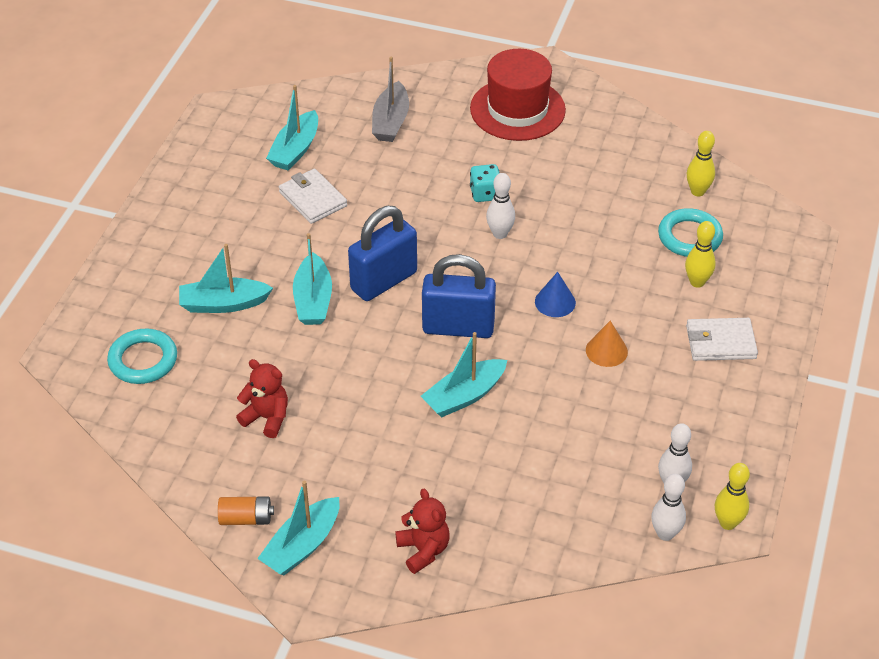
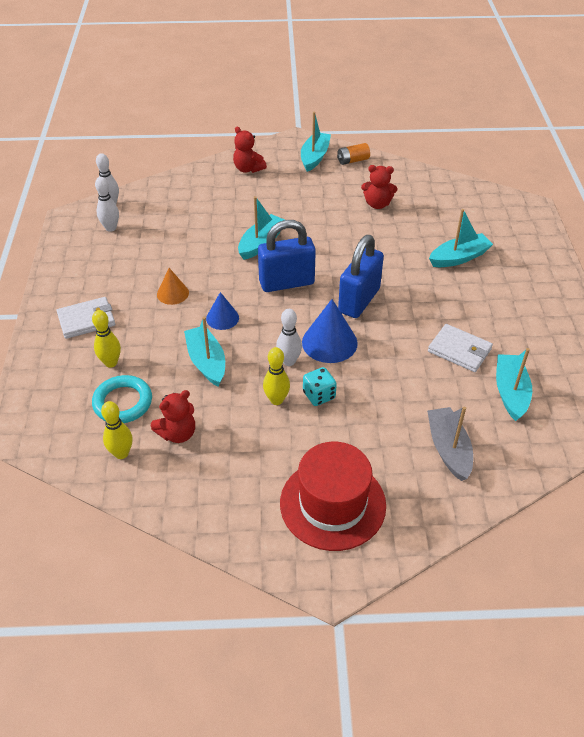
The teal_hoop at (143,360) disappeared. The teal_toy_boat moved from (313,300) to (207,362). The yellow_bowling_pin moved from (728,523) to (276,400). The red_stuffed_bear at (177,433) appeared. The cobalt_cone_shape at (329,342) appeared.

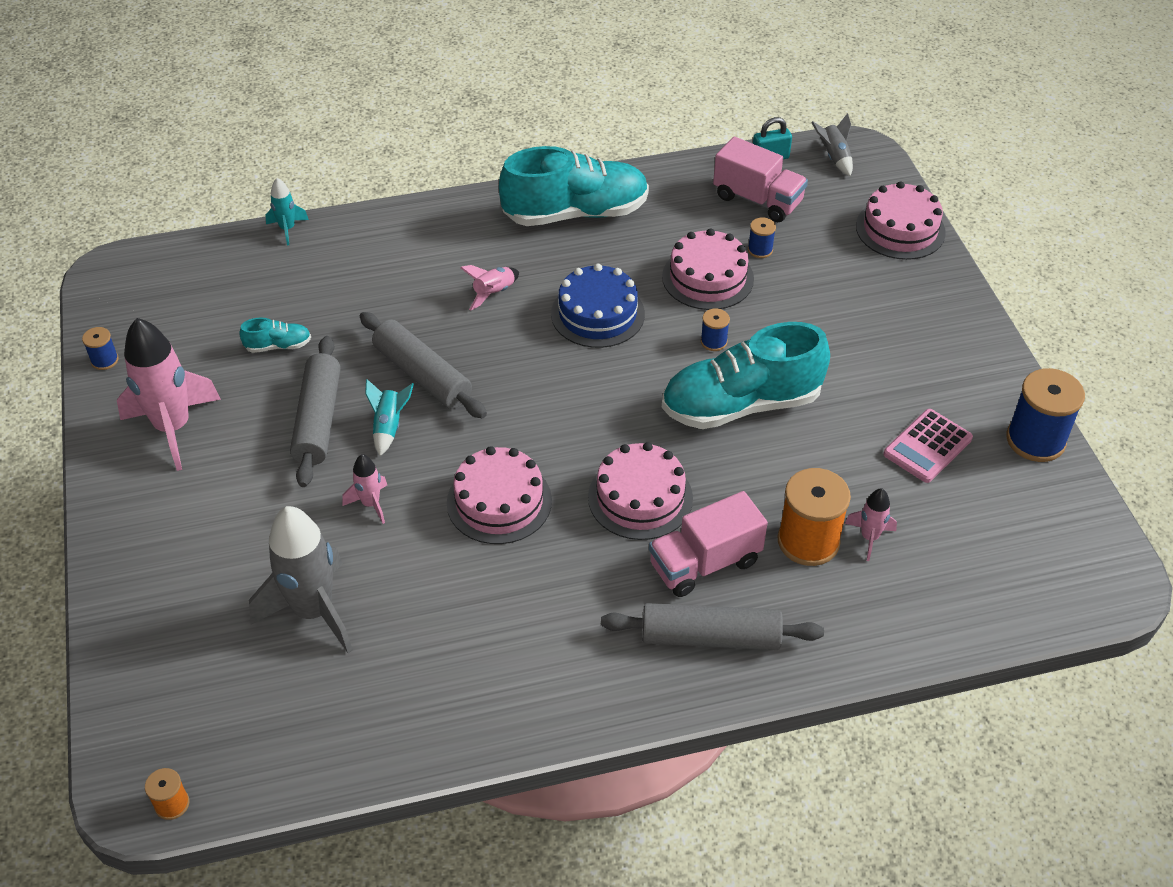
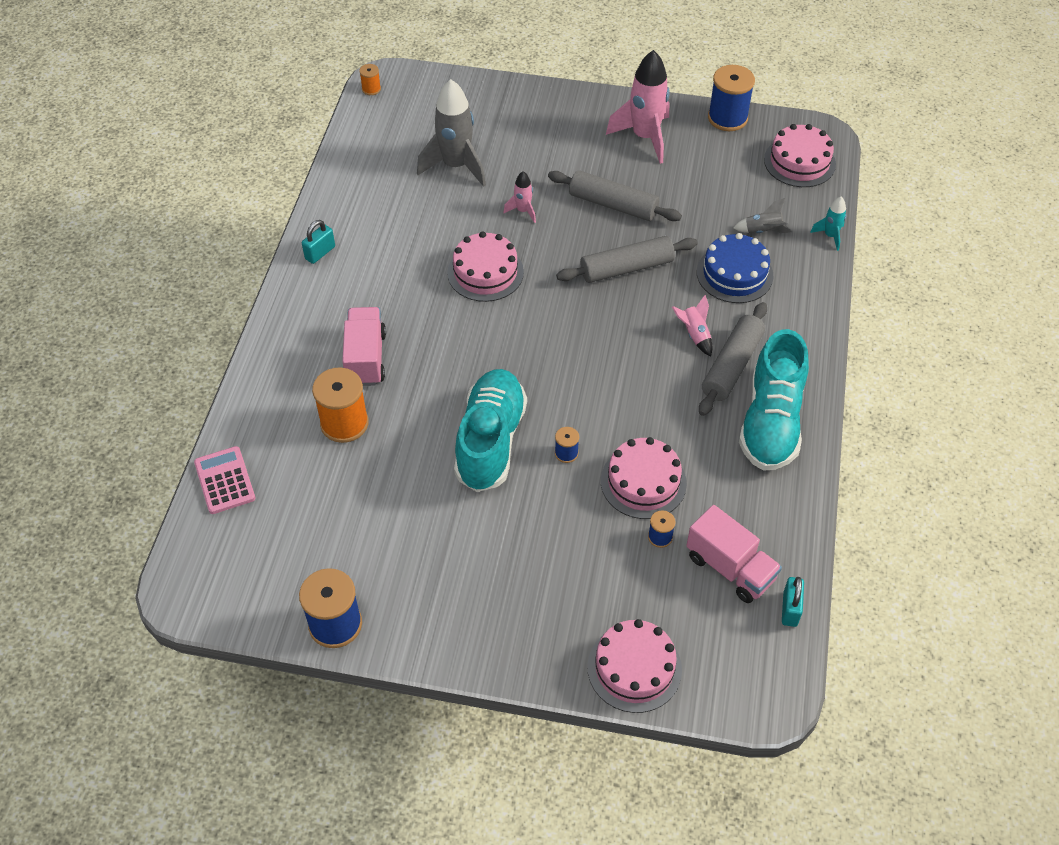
The cobalt_bobbin at (104,360) changed to 2.06 times the size. The teal_shoe at (278,346) disappeared. The teal_rocket at (389,427) disappeared. The cobalt_cake moved from (597,314) to (734,274). The rose-pink_cake moved from (640,497) to (799,162). The ash-grey_rolling_pin moved from (710,637) to (731,365). The rose-pink_truck at (757,200) turned 105 degrees counterclockwise. The ash-grey_rocket moved from (834,157) to (763,231). The rose-pink_rocket at (869,537) disappeared. The rose-pink_pocket_calculator moved from (927,446) to (224,480). The teal_lock at (320,253) appeared.

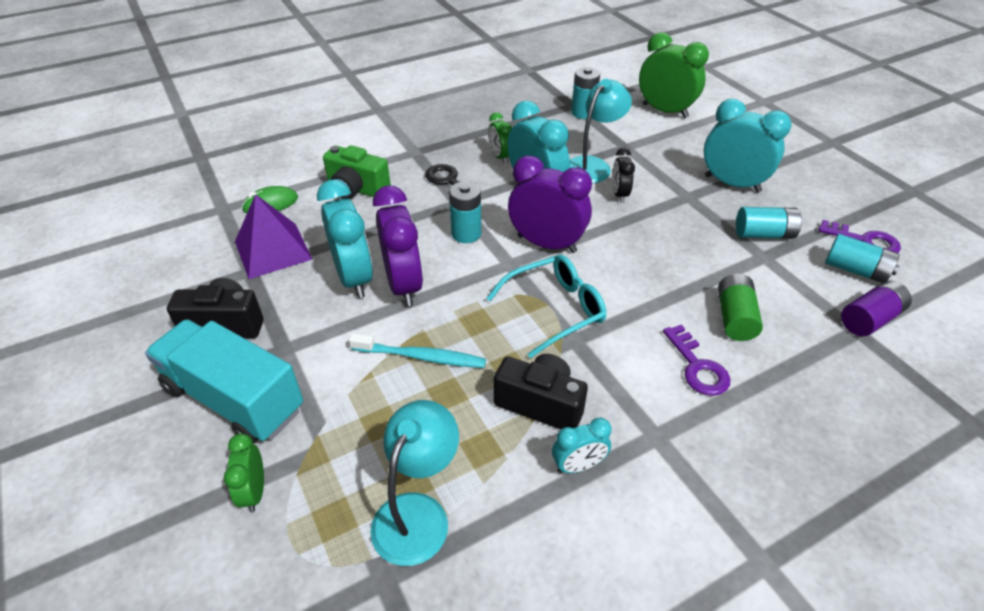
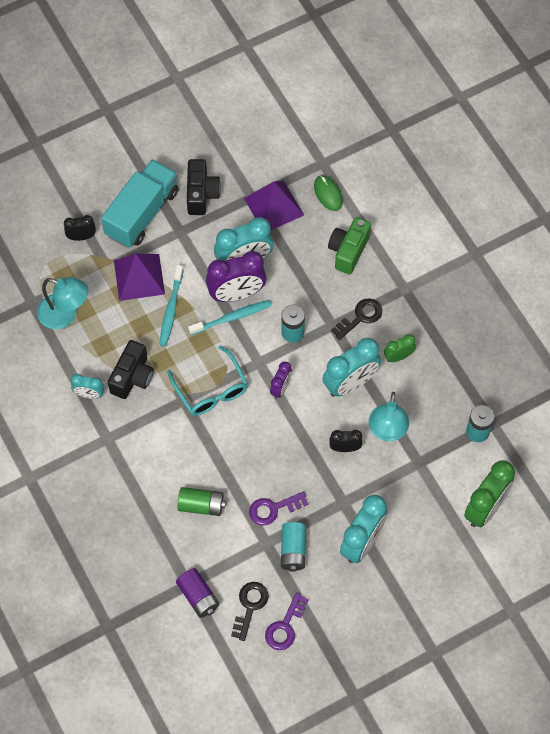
The emerald_alarm_clock at (254,491) became the black_alarm_clock at (81,237). The royal_purple_alarm_clock at (546,244) changed to 0.53 times the size. The teal_alarm_clock at (578,466) turned 60 degrees counterclockwise. The teal_lamp at (593,165) turned 60 degrees clockwise. The royal_purple_door_key moved from (697,367) to (273,509). The teal_battery at (855,270) was replaced by the black_door_key at (250,606). The royal_purple_pyramid at (139,277) appeared. The teal_tooth_brush at (231,318) appeared.

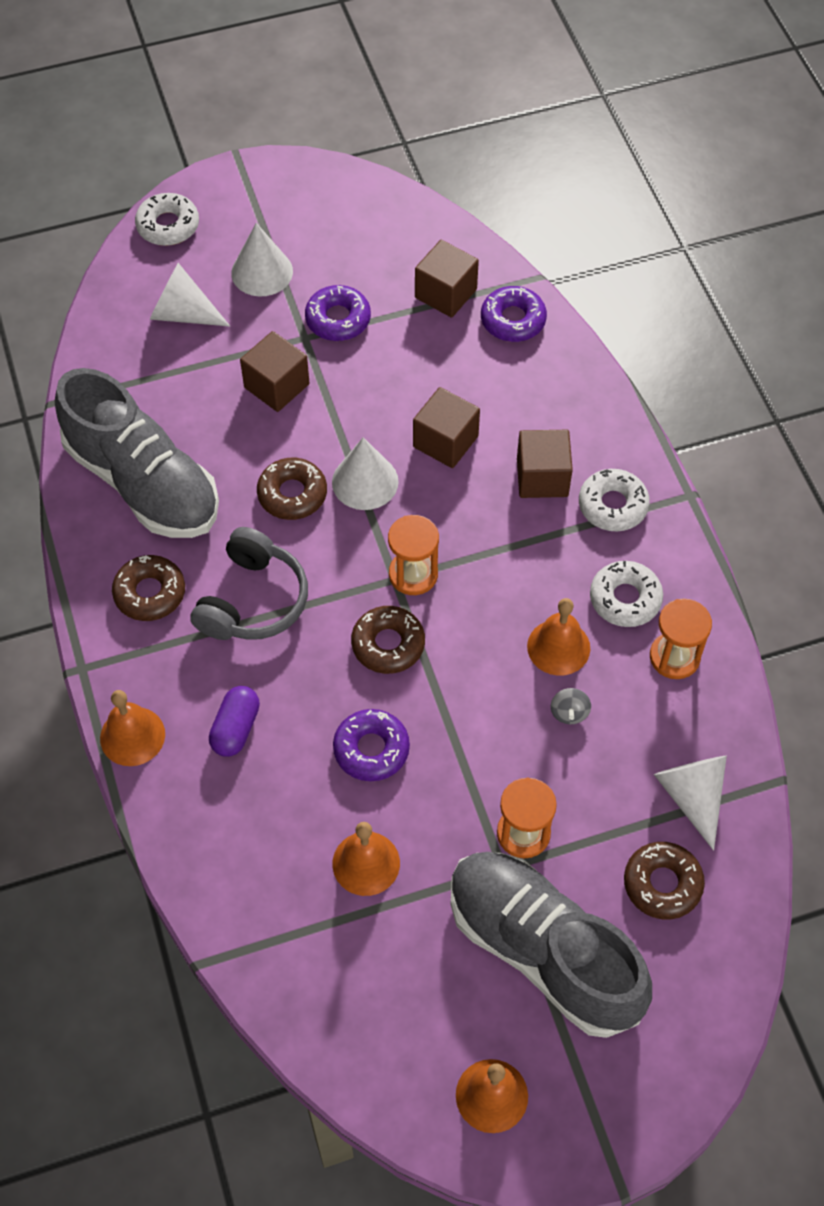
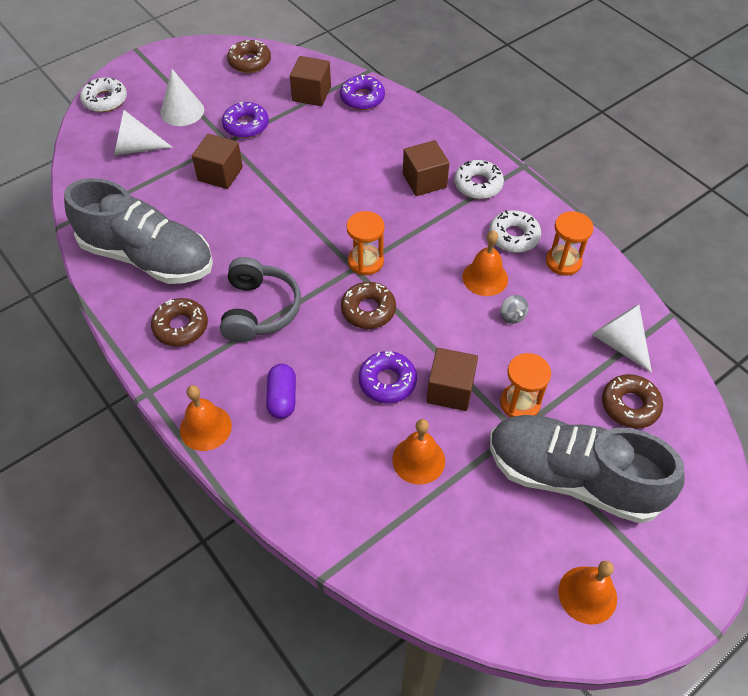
The brown_glazed_donut moved from (292,494) to (249,62). The white_cone_shape at (365,481) disappeared. The brown_cube moved from (445,441) to (450,390).

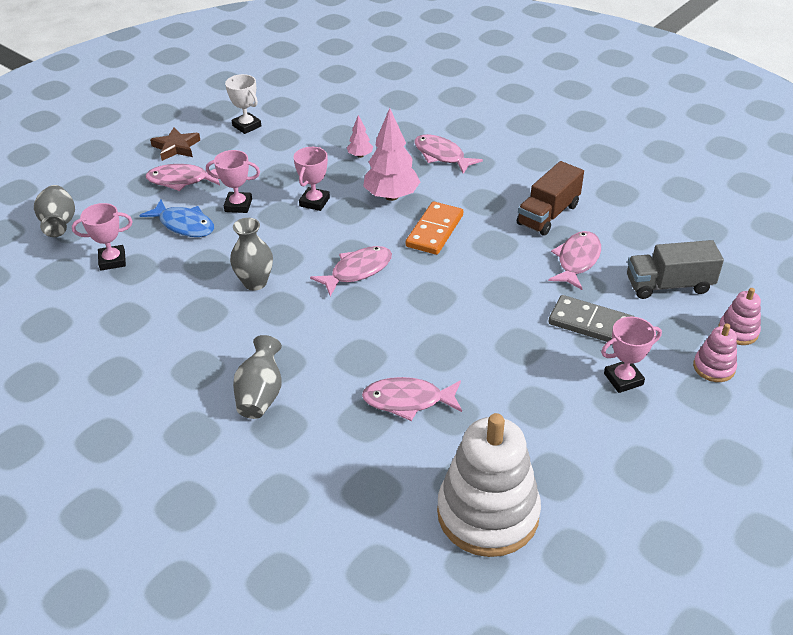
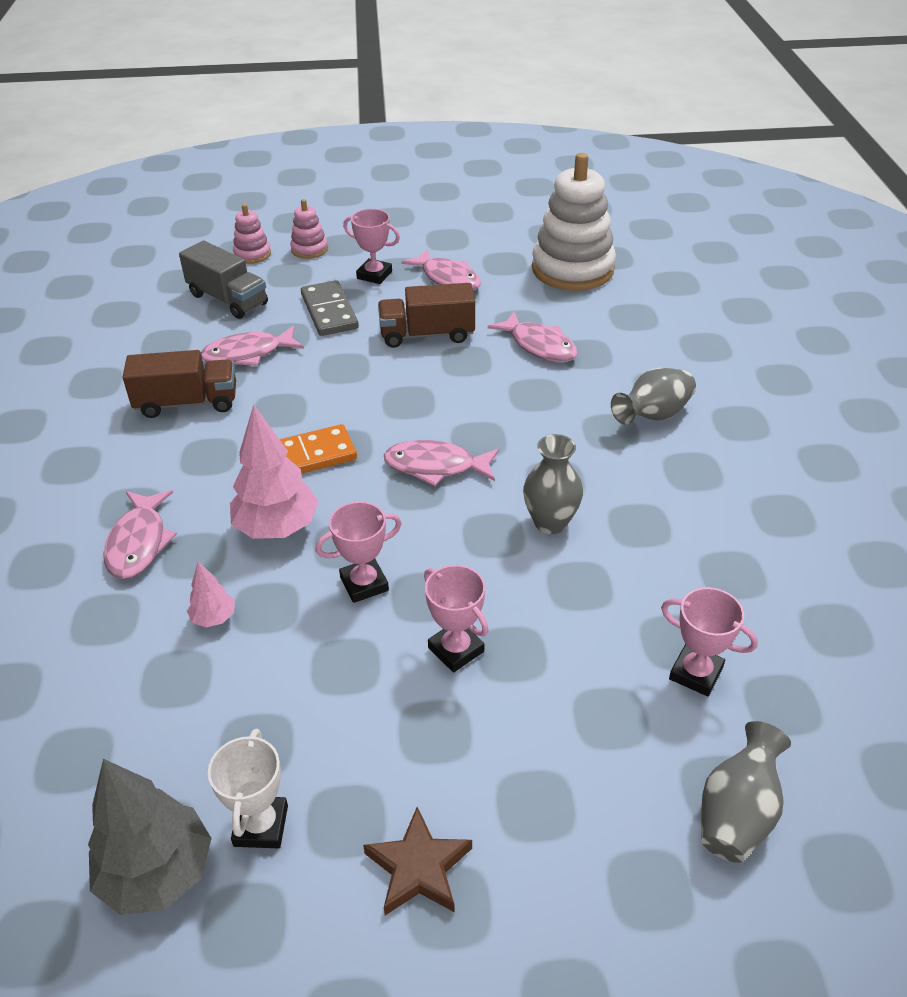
The cobalt_fish_figure at (184,225) disappeared. The rose-pink_fish_figure moved from (181,180) to (448,278). The ash-grey_fir_tree at (157,873) appeared. The brown_truck at (427,335) appeared.

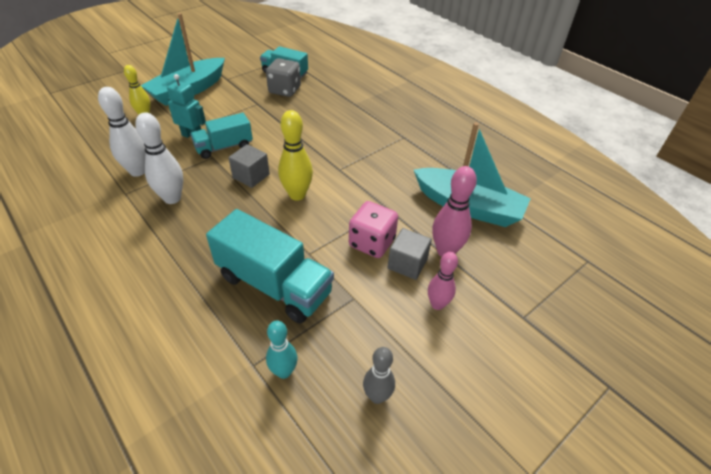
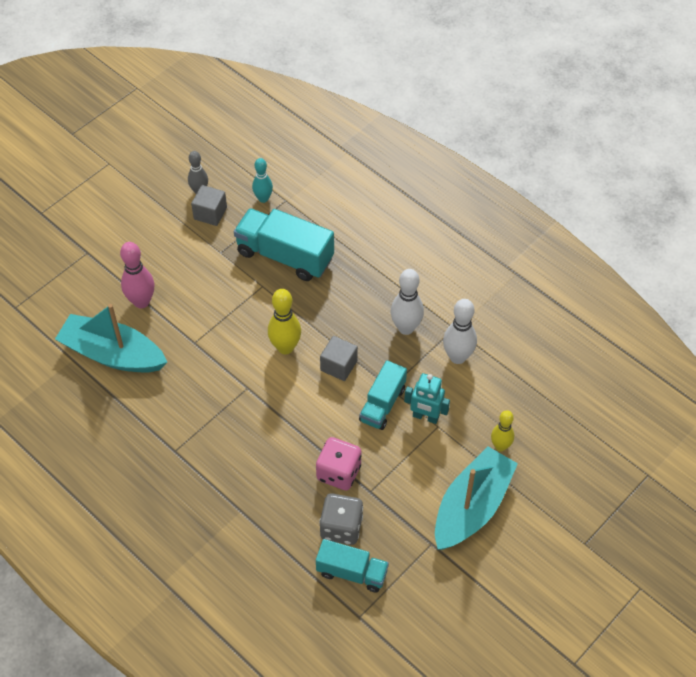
The teal_truck at (224,147) turned 150 degrees clockwise. The rose-pink_game_die moved from (372,243) to (338,472). The ash-grey_cube moved from (407,264) to (210,213). The rose-pink_bowling_pin at (437,304) disappeared.

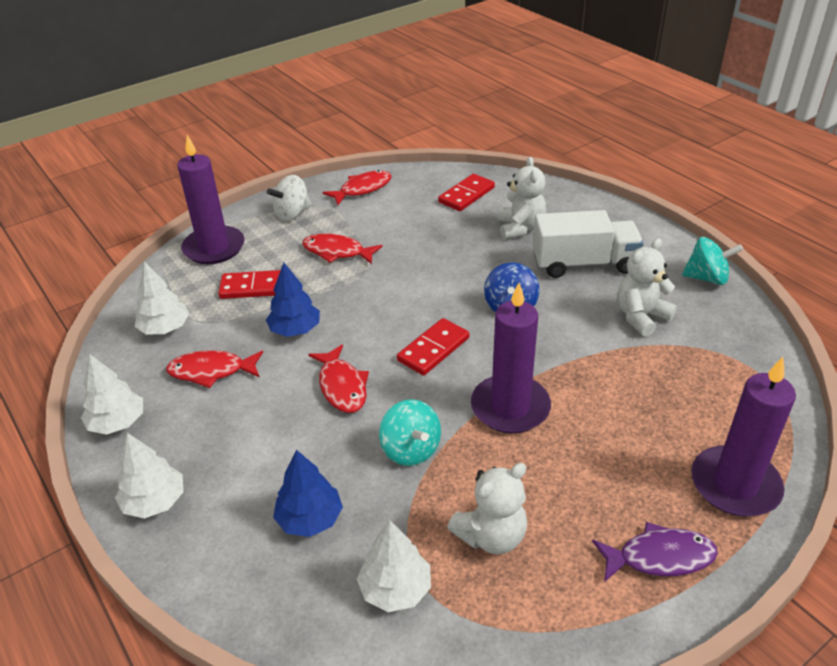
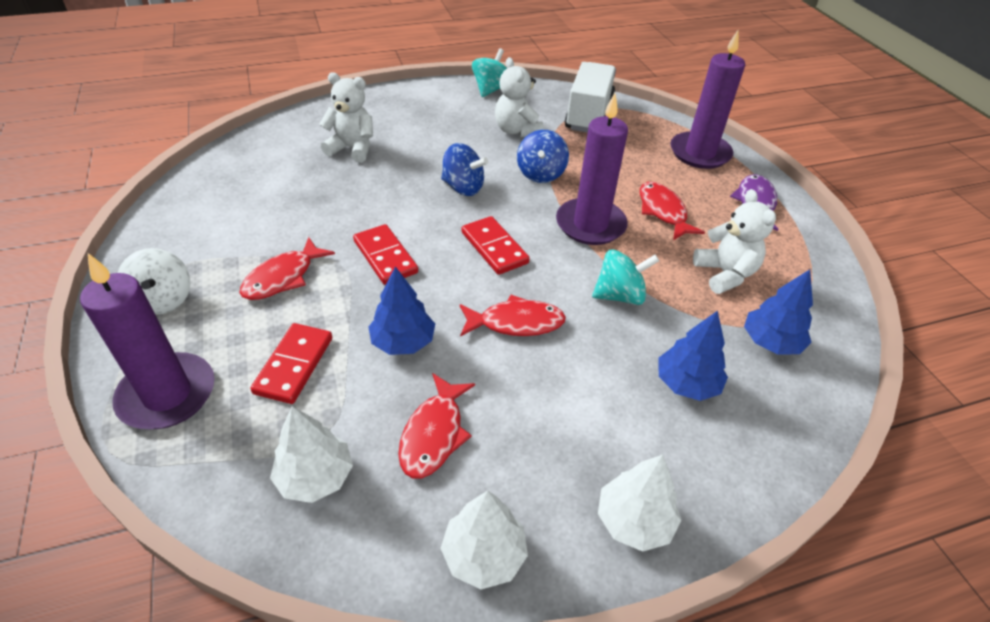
The red_fish_figure moved from (362,189) to (663,211). The white_fir_tree at (395,589) became the cobalt_fir_tree at (771,342). The red_domino_piece moved from (466,195) to (385,257). The white_truck moved from (583,264) to (589,115). The cobalt_toy_top at (541,174) appeared.

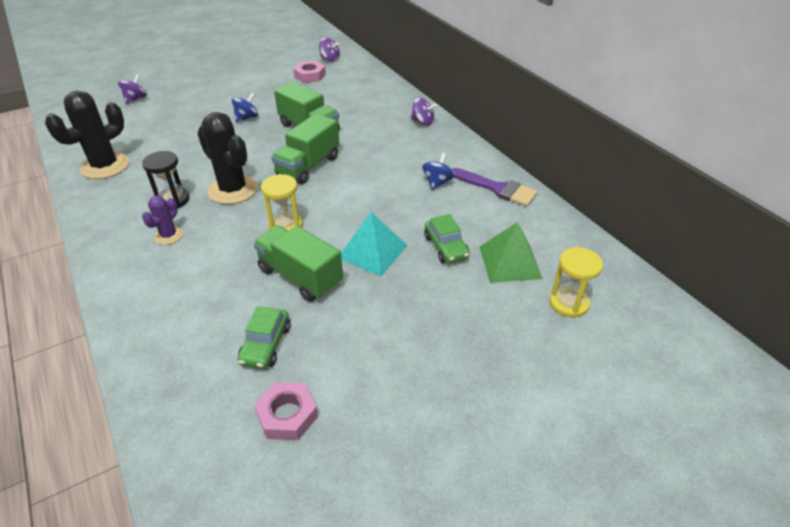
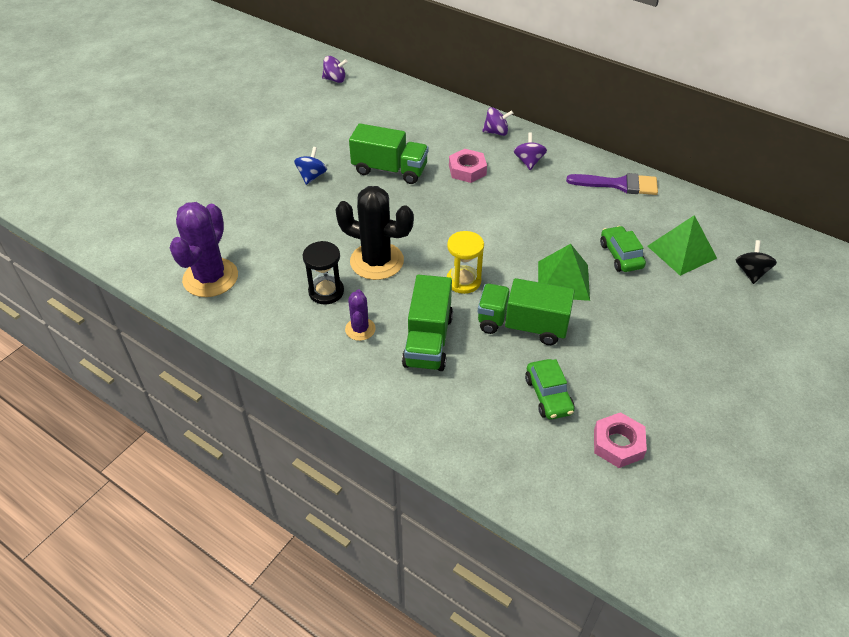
The black_prickly_plant at (105,166) became the royal_purple_prickly_plant at (210,278). The royal_purple_toy_top moved from (135,99) to (528,162). The emerald_truck moved from (308,166) to (428,340). The rose-pink_nut moved from (310,76) to (467,170). The teal_pyramid at (373,251) became the emerald_pyramid at (563,280). The cobalt_toy_top at (437,182) disappeared. The emerald_automobile at (446,247) turned 150 degrees counterclockwise. The yellow_sandglass at (568,303) was replaced by the black_toy_top at (751,272).

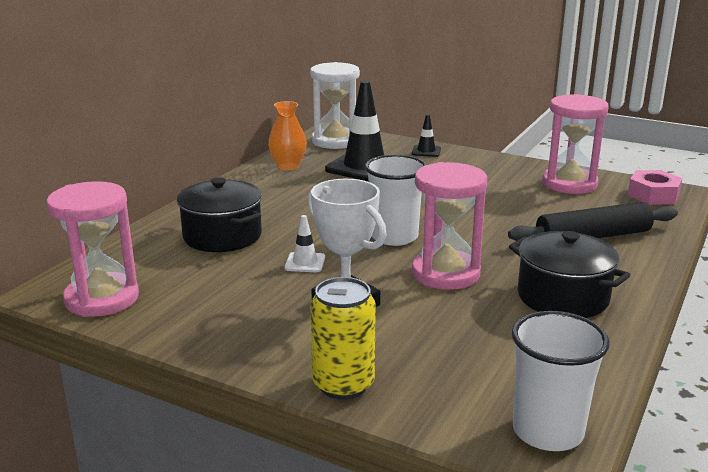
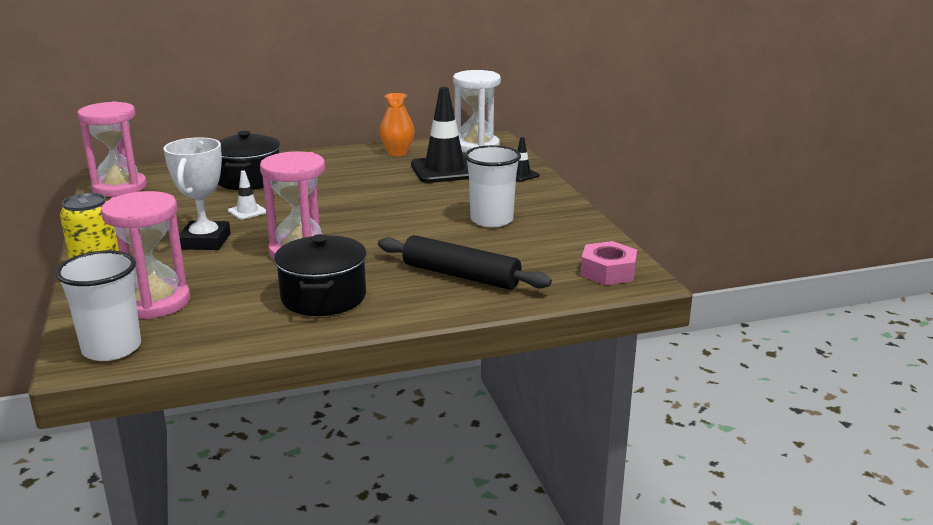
The white_beaker moved from (394,237) to (491,220). The rose-pink_sandglass moved from (569,184) to (155,302).

